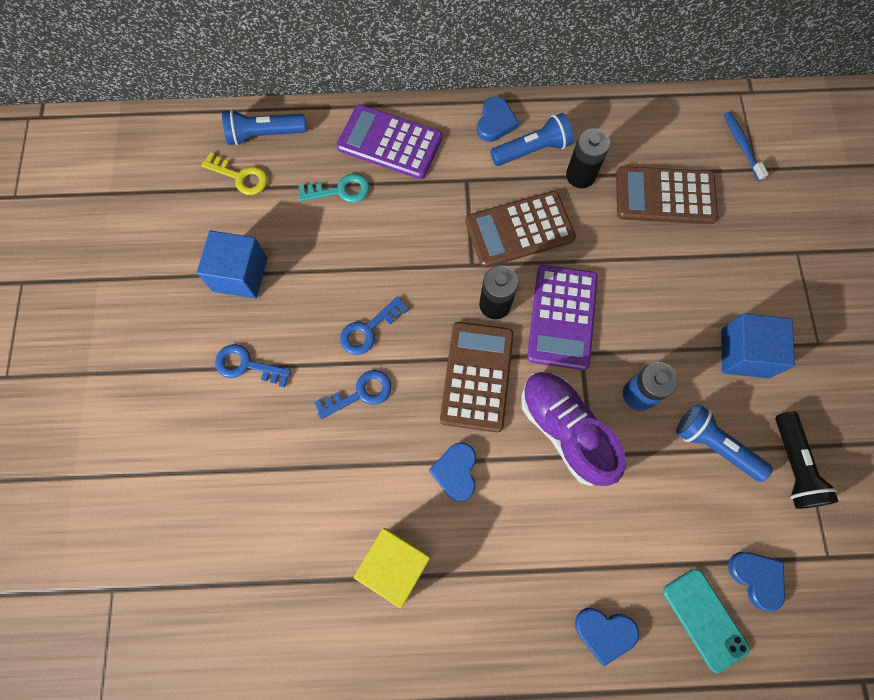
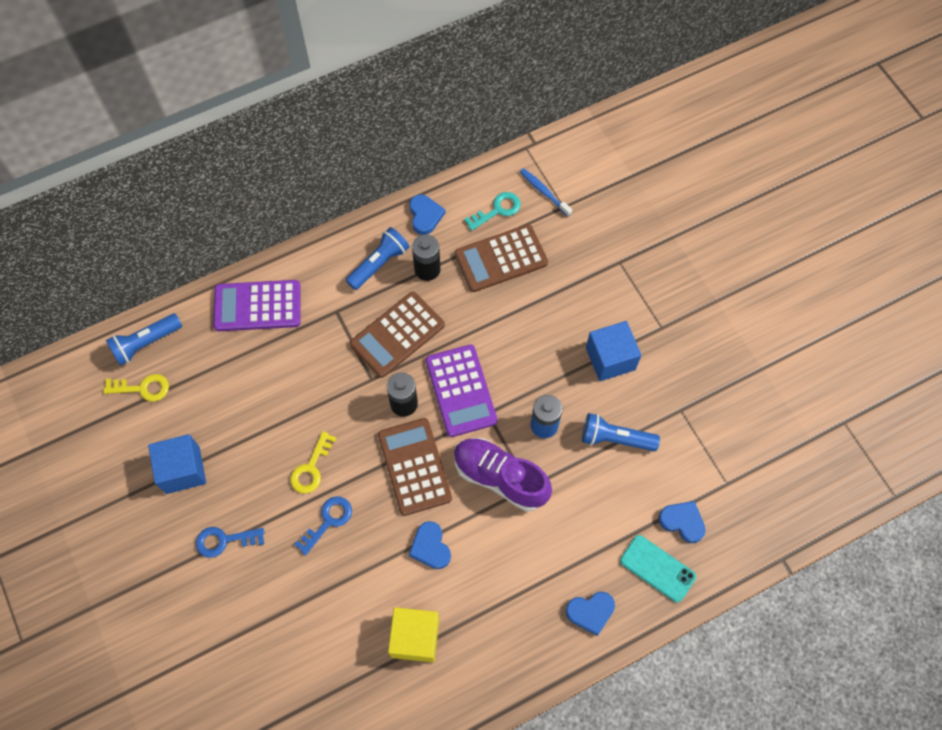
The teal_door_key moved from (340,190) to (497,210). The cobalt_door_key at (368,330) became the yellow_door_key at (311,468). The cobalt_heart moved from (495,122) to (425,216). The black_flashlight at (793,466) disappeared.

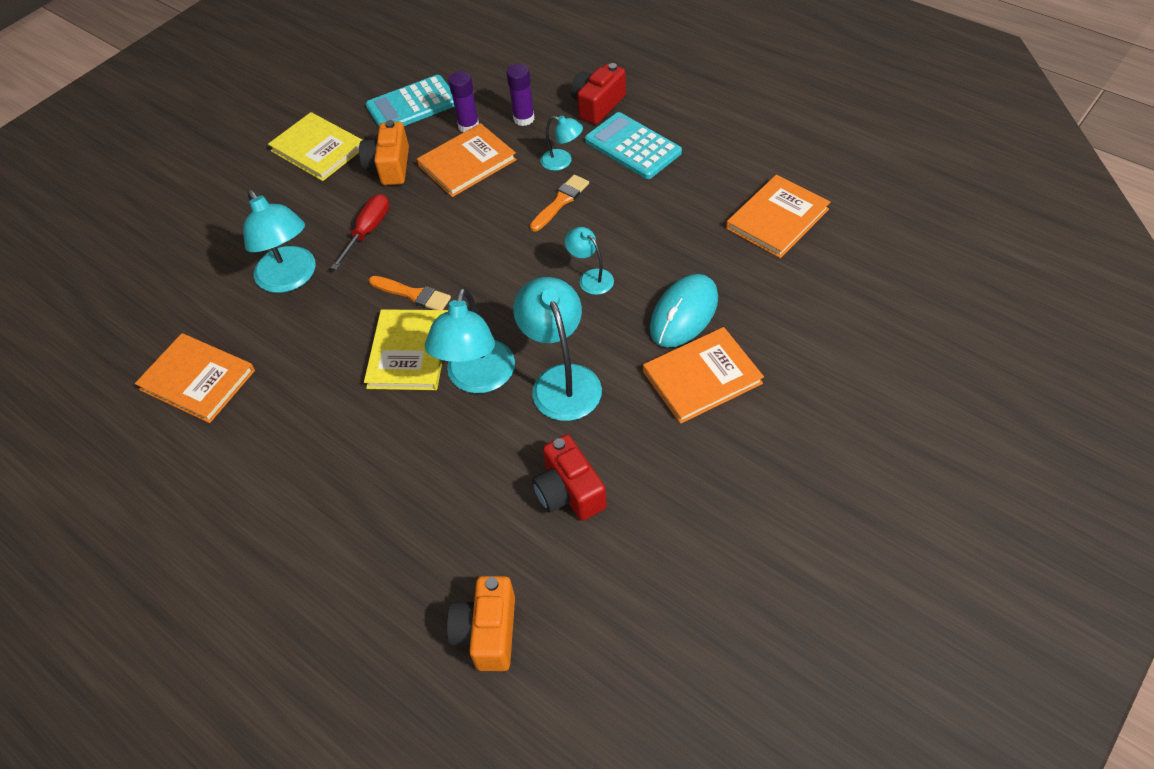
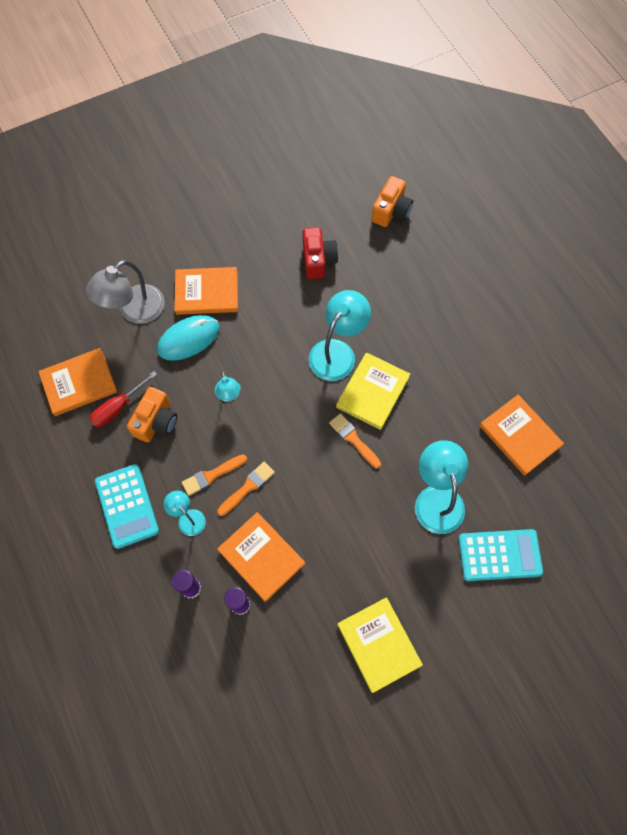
The red_flat_screwdriver moved from (368,230) to (117,408). The orange-coloured_photo_camera moved from (389,167) to (156,421). The teal_pocket_calculator moved from (412,105) to (499,555). The orange-coloured_hardback at (467,163) turned 60 degrees clockwise. The teal_lamp at (562,380) disappeared. The red_photo_camera at (597,105) disappeared. The ash-grey_lamp at (134,311) appeared. The orange-coloured_paint_brush at (248,487) appeared.

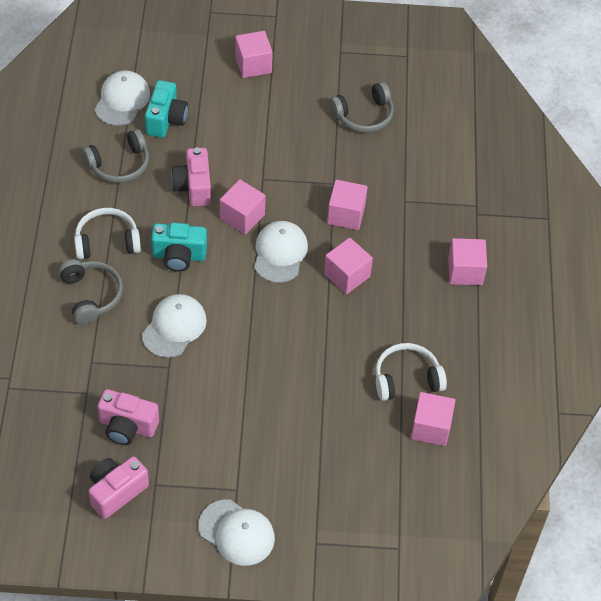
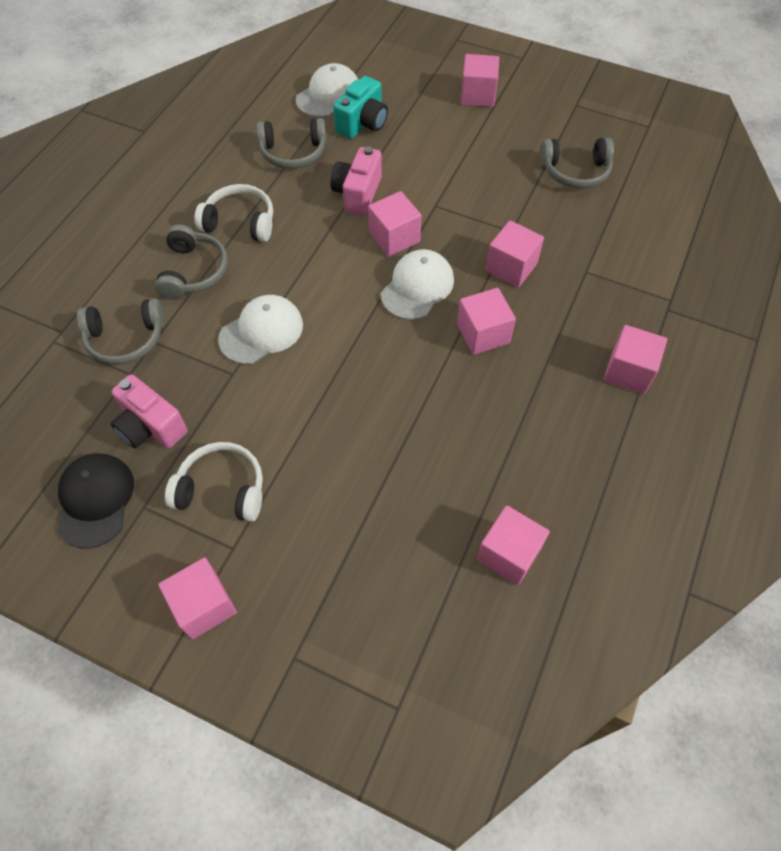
The rose-pink_photo_camera at (116,492) was replaced by the black_baseball_cap at (95,500). The teal_photo_camera at (179,256) disappeared. The white_baseball_cap at (236,533) was replaced by the rose-pink_cube at (204,605). The white_headset moved from (406,379) to (222,489). The ash-grey_headset at (126,339) appeared.

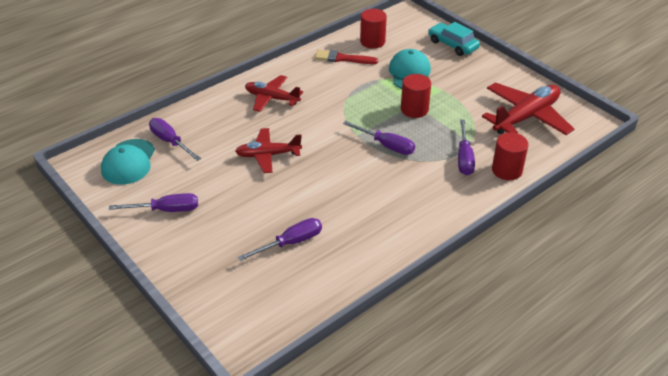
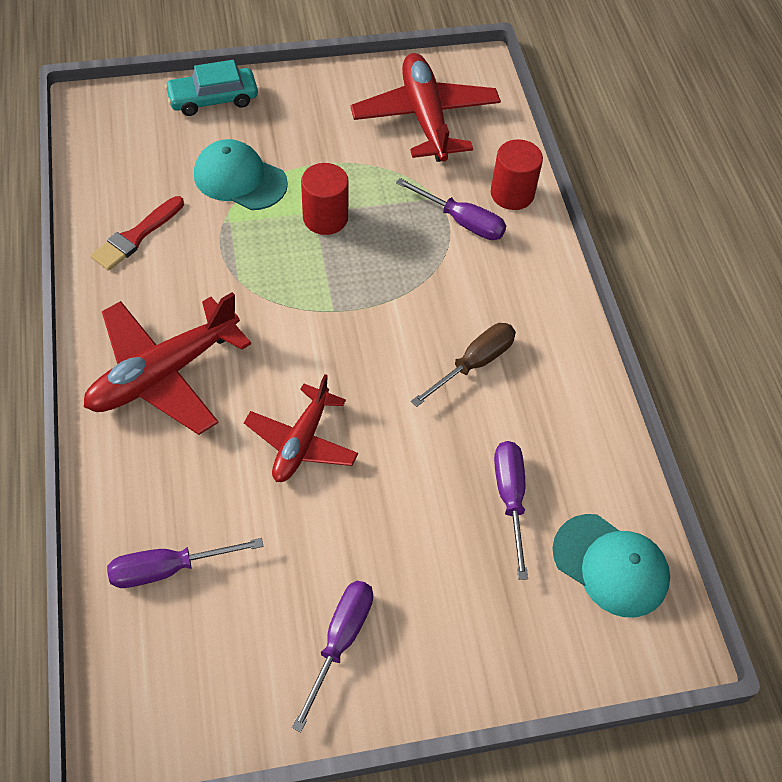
The teal_baseball_cap moved from (128,162) to (611,565). The red_toy_plane at (272,98) changed to 1.56 times the size. The royal_purple_flat_screwdriver at (386,145) disappeared. The red_cylinder at (372,42) disappeared. The brown_flat_screwdriver at (474,364) appeared.

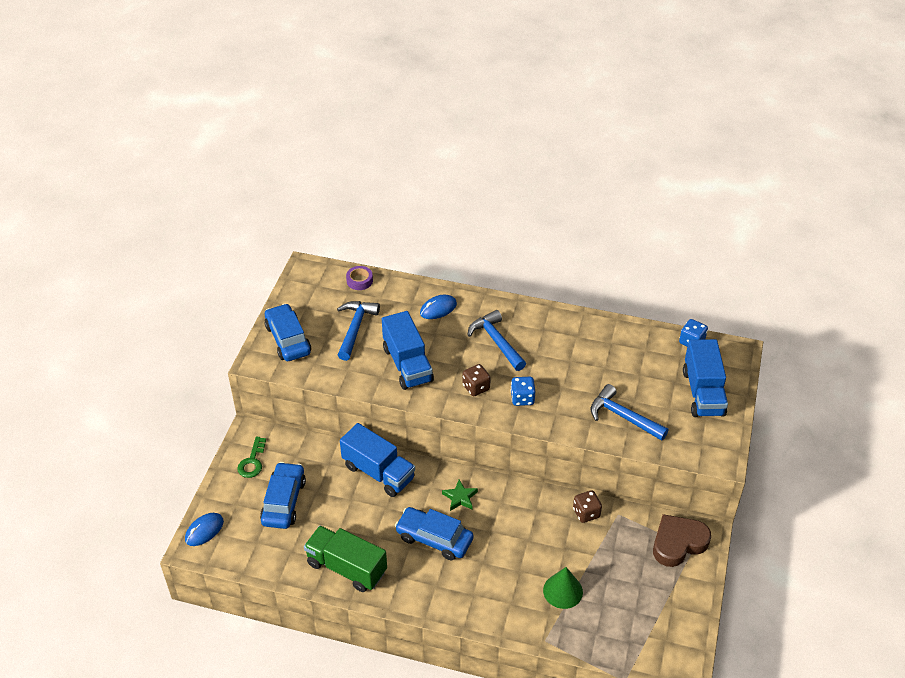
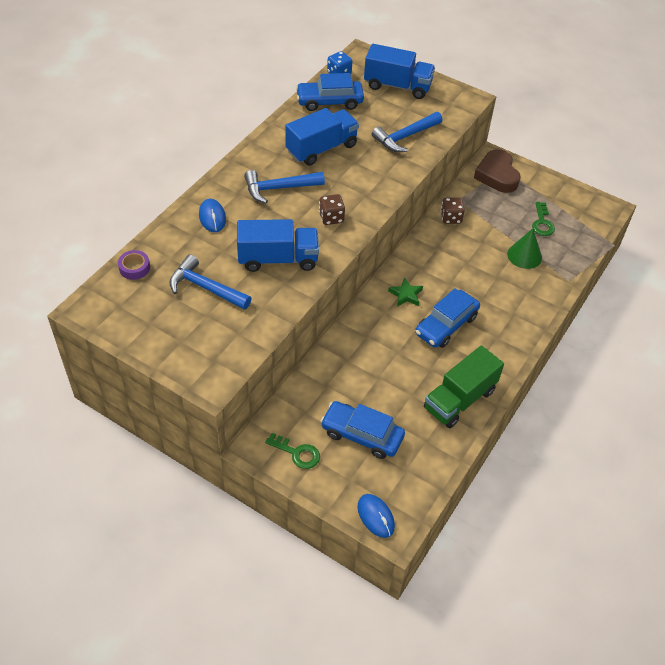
The cobalt_automobile moved from (288,339) to (329,101). The cobalt_truck moved from (378,472) to (321,149). The cobalt_game_die at (522,398) disappeared. The emerald_door_key at (542,223) appeared.

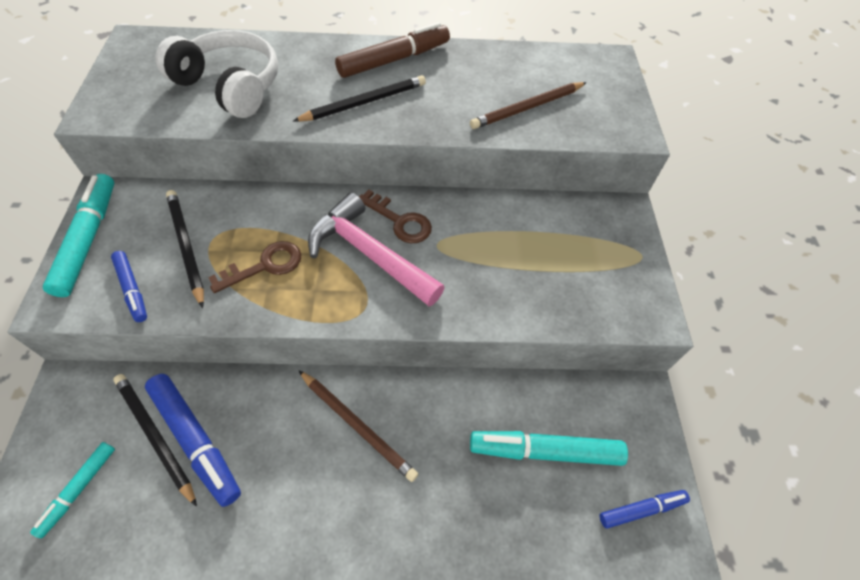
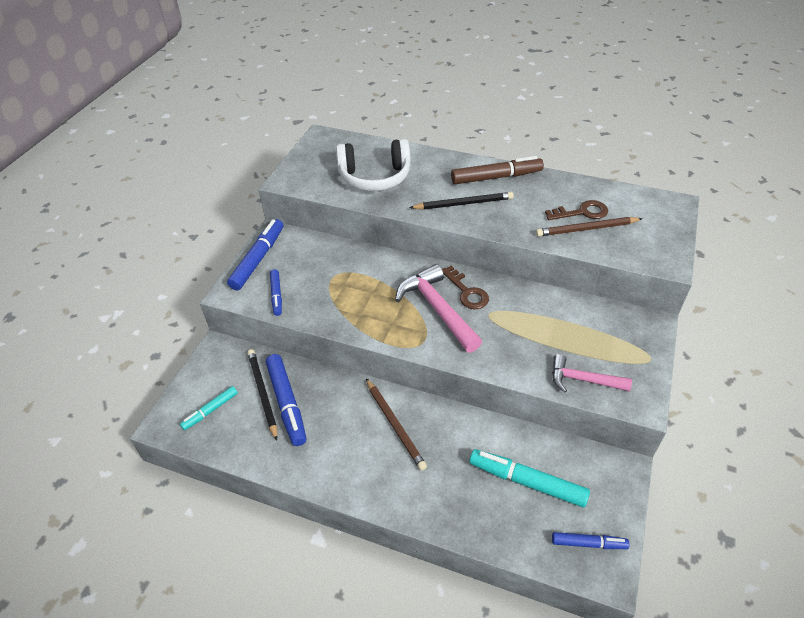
The teal_marker_pen at (88,239) became the cobalt_marker_pen at (258,259). The white_headset at (230,86) turned 120 degrees clockwise. The black_lead_pencil at (186,247) disappeared. The brown_door_key moved from (265,265) to (582,212). The rose-pink_claw_hammer at (583,380) appeared.

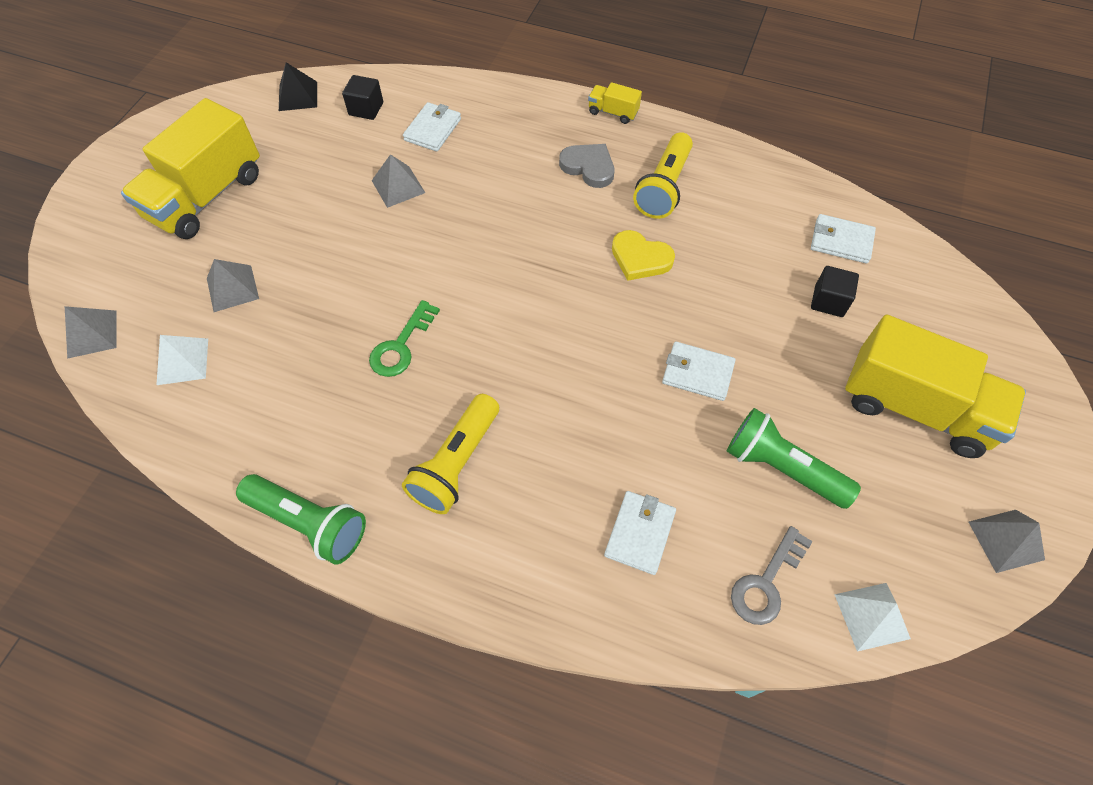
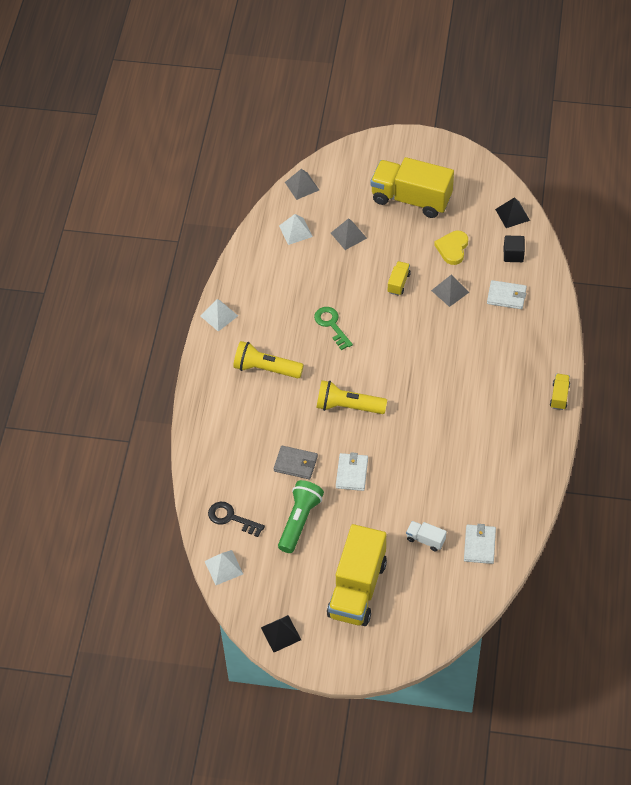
The emerald_flashlight at (309,523) was replaced by the white_pyramid at (219,315). The emerald_door_key at (401,346) turned 45 degrees clockwise. The ash-grey_heart at (588,167) disappeared. The white_billfold at (640,533) disappeared. The yellow_heart moved from (640,258) to (452,248). The yellow_flashlight moved from (663,188) to (348,406). The ash-grey_door_key at (766,583) became the black_door_key at (231,518). The black_cube at (828,301) was replaced by the white_truck at (425,540). The ash-grey_pyramid at (1005,540) became the black_pyramid at (281,633). The ash-grey_billfold at (296,464) appeared. The yellow_truck at (398,283) appeared.

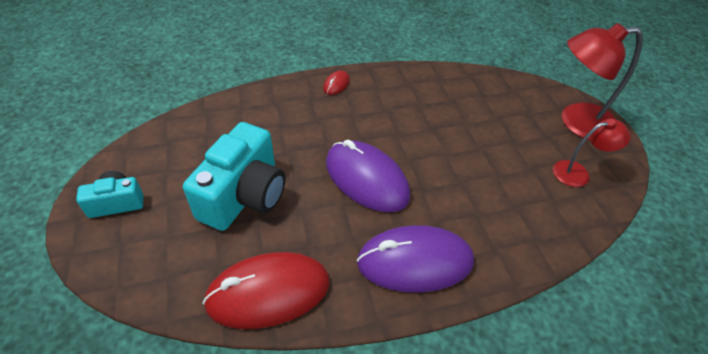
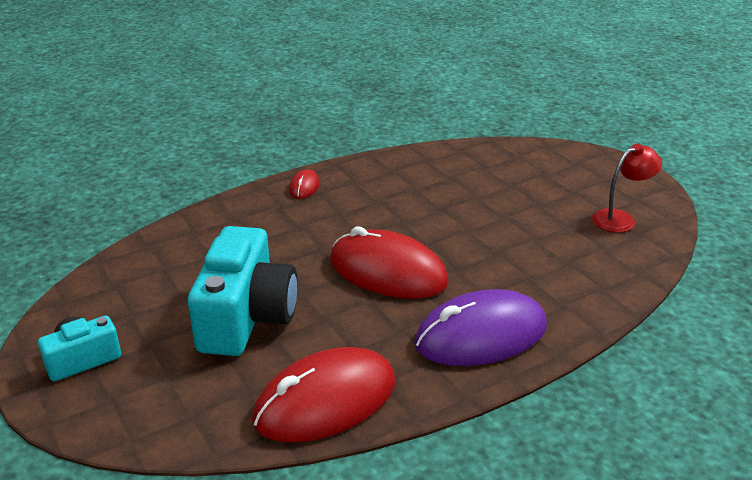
The royal_purple_PC_mouse at (366,179) became the red_PC_mouse at (387,271). The red_lamp at (577,122) disappeared.

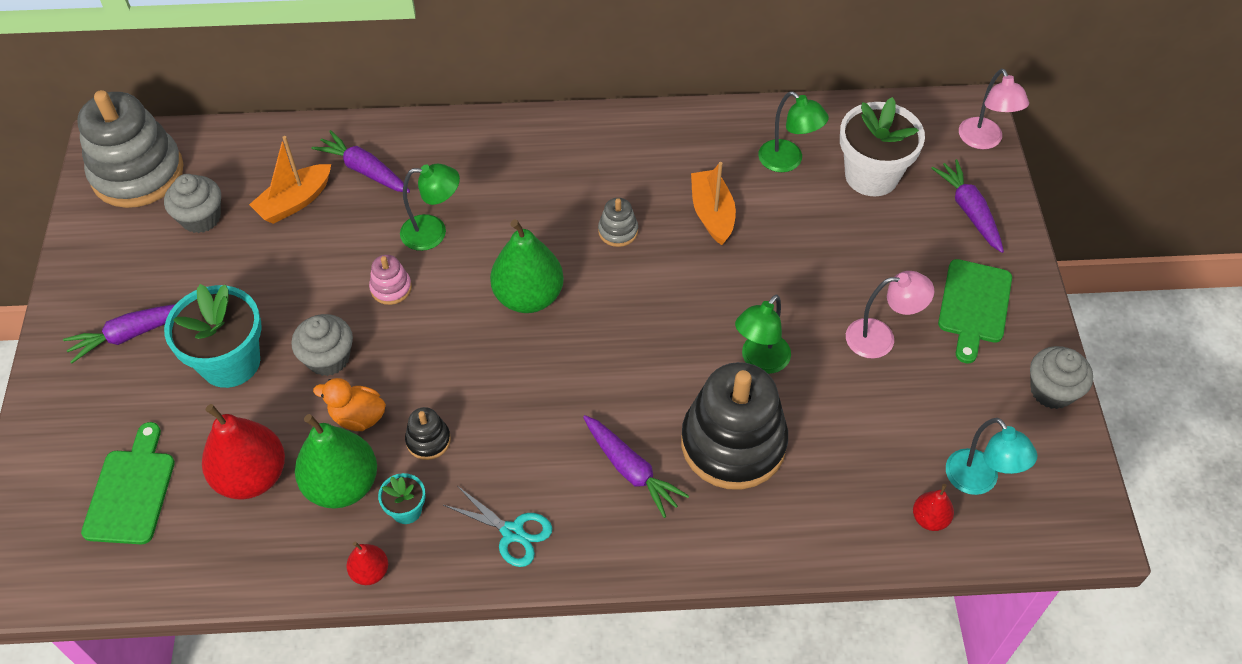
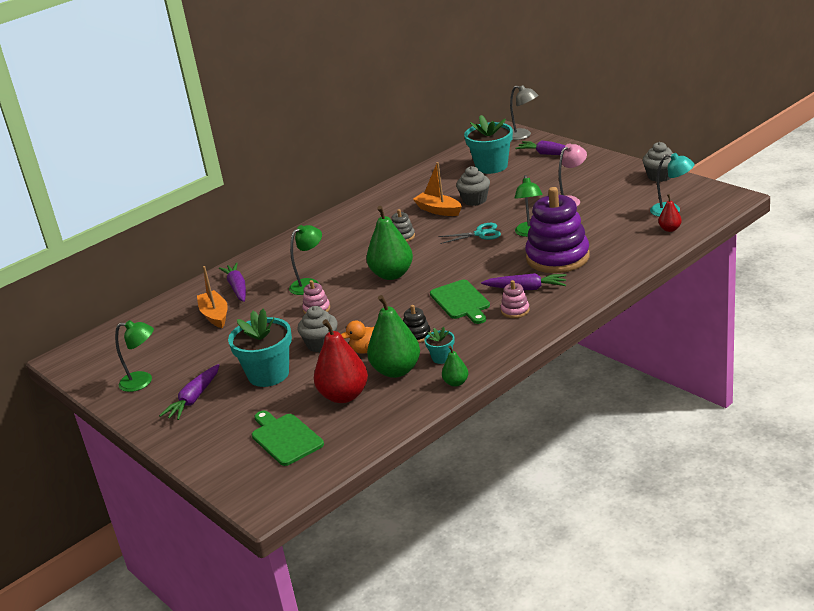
The ash-grey_stacking_toy at (137,173) disappeared. The ash-grey_muffin moved from (201,218) to (474,200). The orange-coloured_toy_boat at (294,202) turned 150 degrees clockwise. The royal_purple_root_vegetable at (364,170) turned 75 degrees clockwise. The red_pear_fruit at (370,572) became the emerald_pear_fruit at (456,383). The teal_shears moved from (512,532) to (480,234). The black_stacking_toy at (733,443) became the royal_purple_stacking_toy at (557,257). The emerald_lamp moved from (787,161) to (142,381). The white_potted_plant at (871,175) became the teal_potted_plant at (491,166). The emerald_bread_board moved from (974,306) to (461,301). The rose-pink_lamp at (984,141) became the ash-grey_lamp at (523,135). The rose-pink_stacking_toy at (515,311) appeared.

